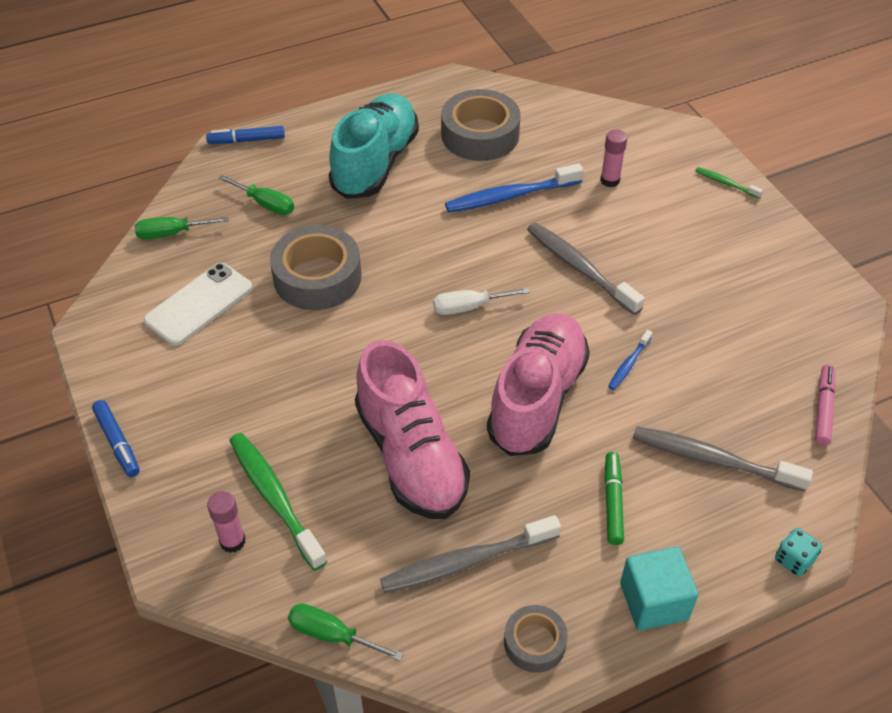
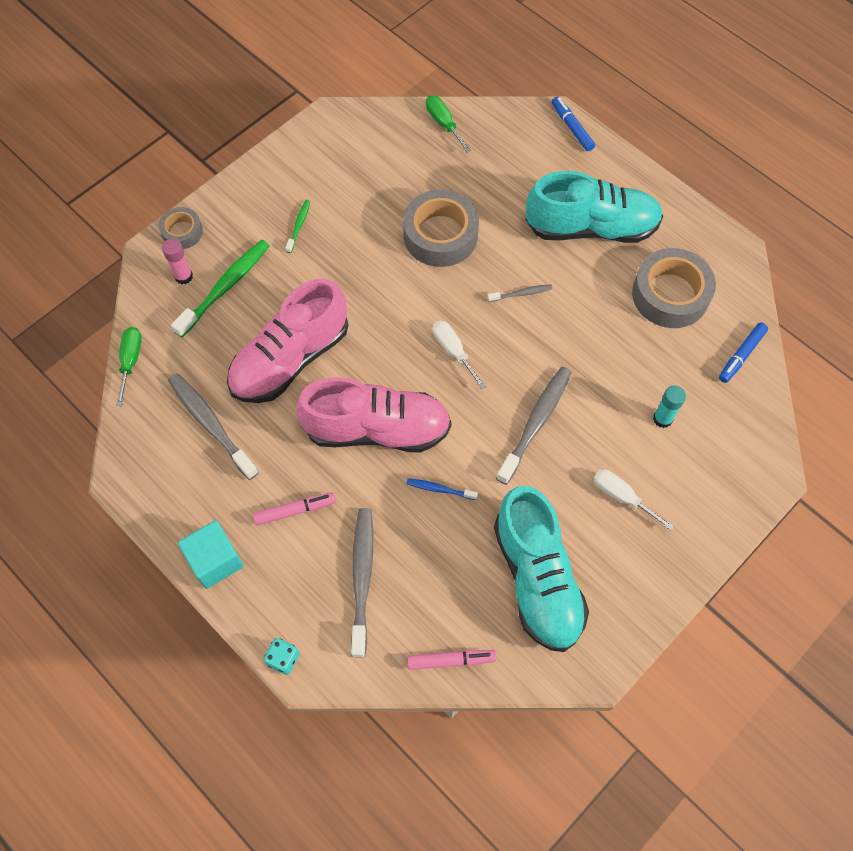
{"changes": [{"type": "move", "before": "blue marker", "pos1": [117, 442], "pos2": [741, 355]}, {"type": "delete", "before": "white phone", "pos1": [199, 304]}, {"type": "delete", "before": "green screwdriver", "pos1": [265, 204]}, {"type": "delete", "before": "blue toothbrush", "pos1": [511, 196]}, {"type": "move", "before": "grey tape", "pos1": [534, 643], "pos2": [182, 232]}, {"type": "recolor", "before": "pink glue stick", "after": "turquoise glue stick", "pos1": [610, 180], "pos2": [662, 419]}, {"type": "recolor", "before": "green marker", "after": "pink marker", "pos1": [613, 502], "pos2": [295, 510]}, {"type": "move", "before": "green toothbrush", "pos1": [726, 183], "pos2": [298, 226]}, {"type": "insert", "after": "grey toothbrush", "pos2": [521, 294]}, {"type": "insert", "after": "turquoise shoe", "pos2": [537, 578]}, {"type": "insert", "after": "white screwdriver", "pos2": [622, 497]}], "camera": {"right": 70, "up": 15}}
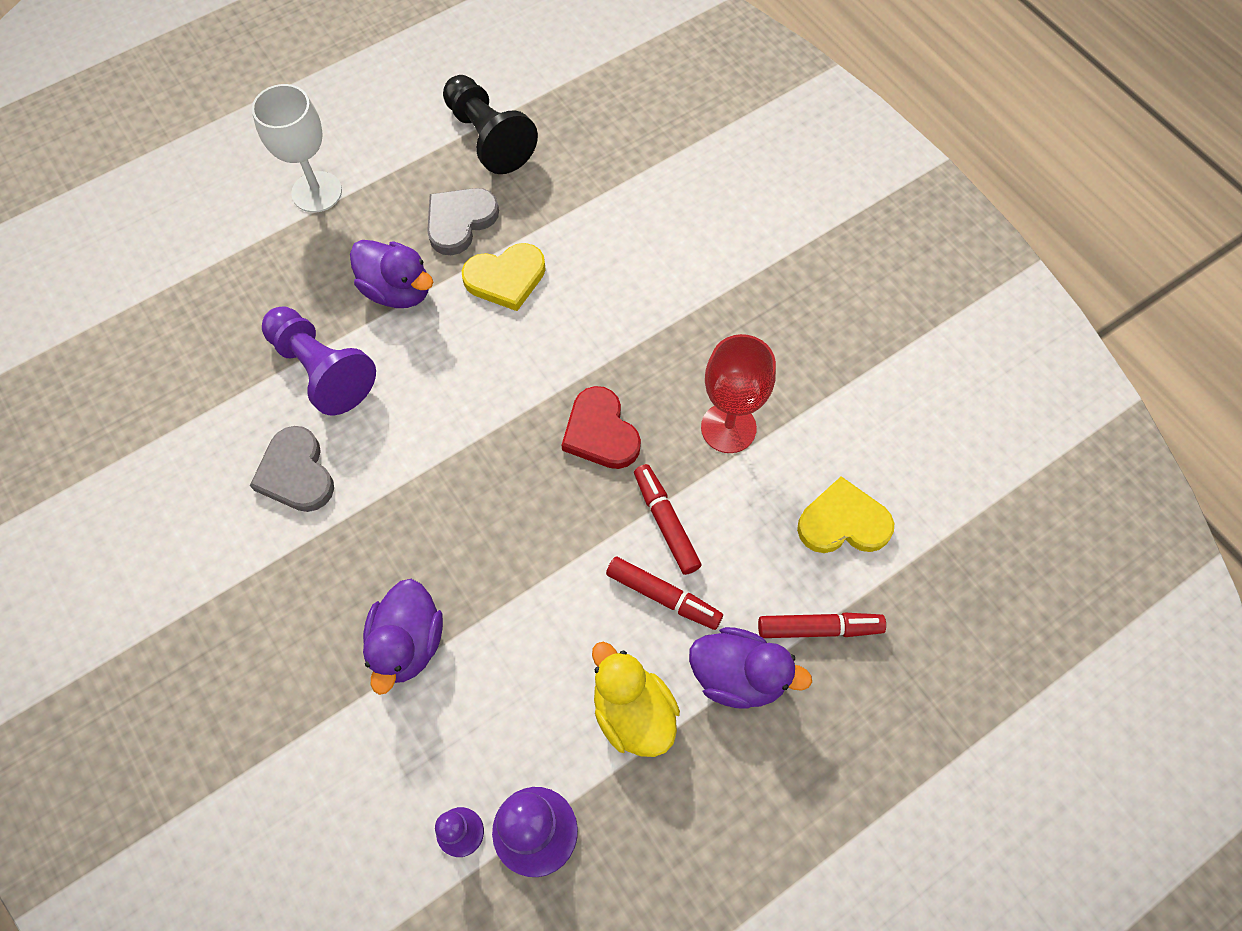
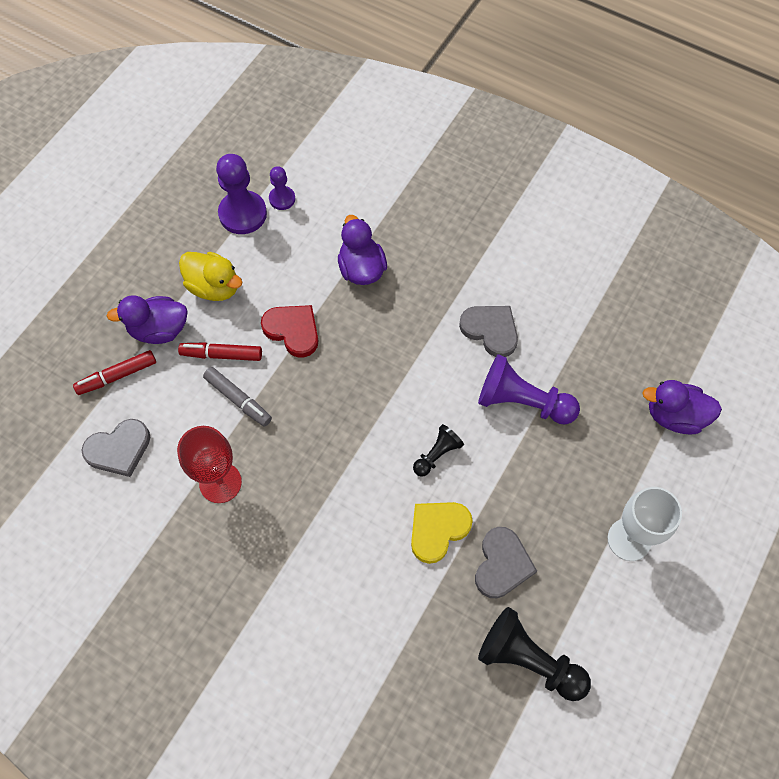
{"changes": [{"type": "move", "before": "purple duck", "pos1": [398, 290], "pos2": [674, 416]}, {"type": "move", "before": "red heart", "pos1": [600, 432], "pos2": [293, 330]}, {"type": "recolor", "before": "red marker", "after": "grey marker", "pos1": [665, 522], "pos2": [238, 399]}, {"type": "recolor", "before": "yellow heart", "after": "grey heart", "pos1": [843, 522], "pos2": [119, 449]}, {"type": "insert", "after": "black pawn", "pos2": [437, 454]}], "camera": {"right": 155, "up": 0}}
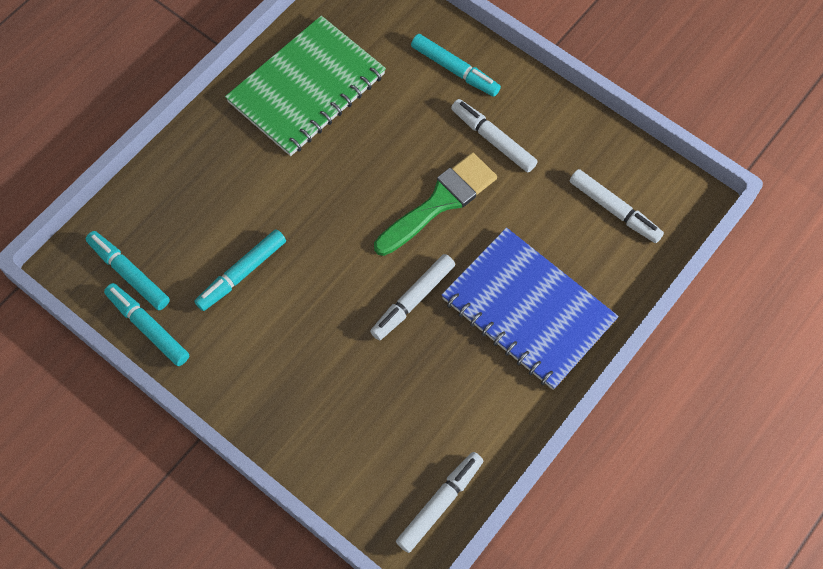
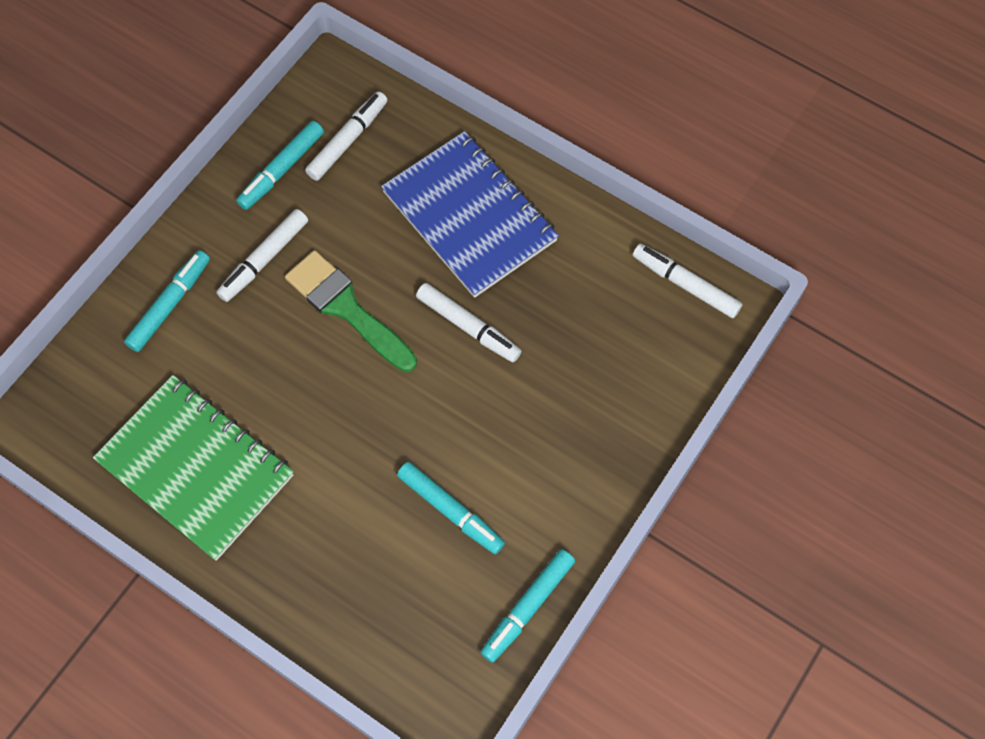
{"changes": [{"type": "move", "before": "turquoise marker", "pos1": [129, 274], "pos2": [282, 170]}, {"type": "rotate", "before": "blue notebook", "pos1": [528, 310], "pos2": [470, 216], "turn": -75}], "camera": {"right": -95, "up": 0}}
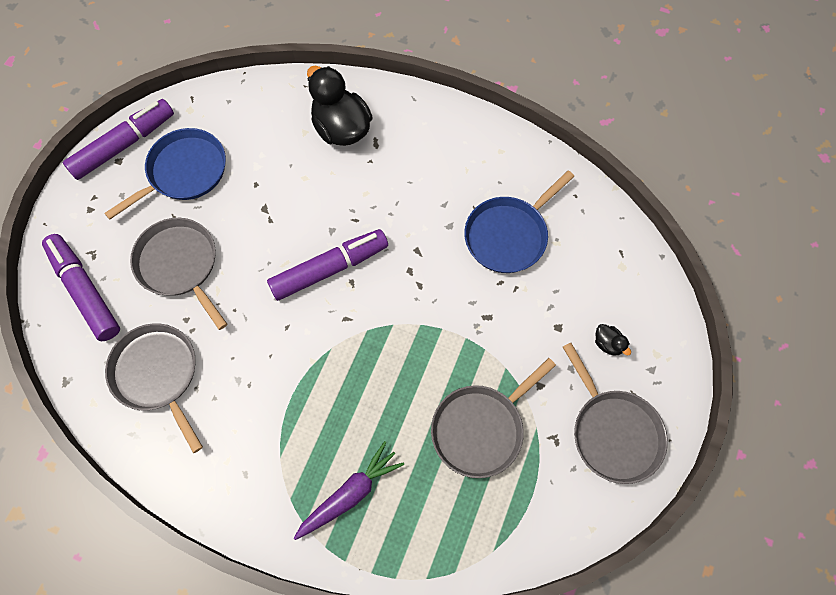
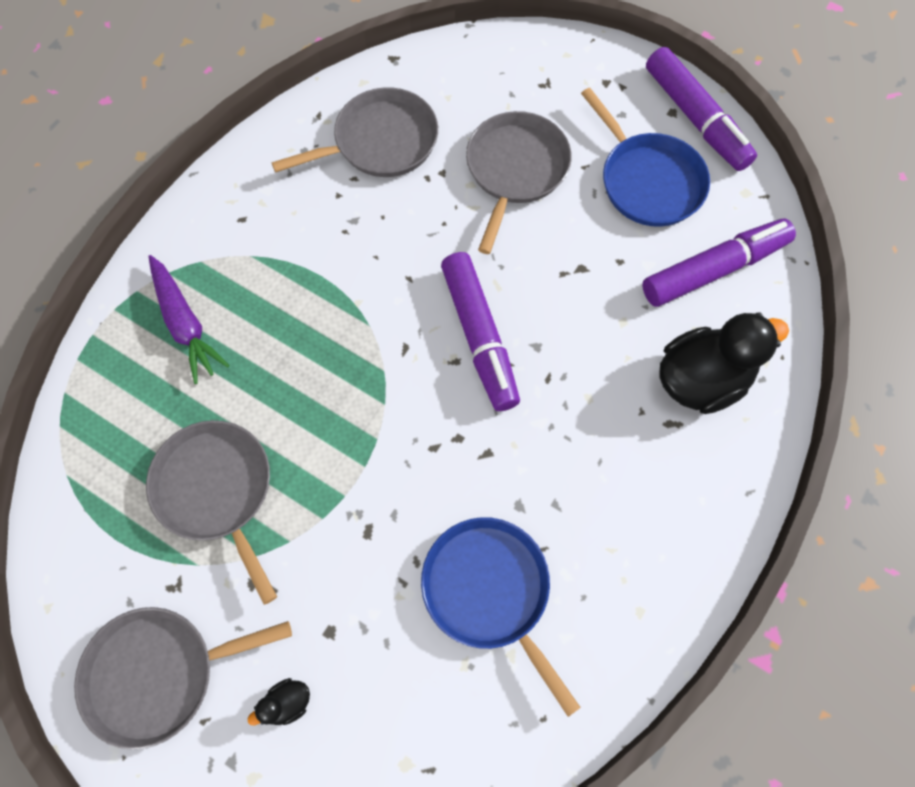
{"changes": [{"type": "move", "before": "purple marker", "pos1": [85, 291], "pos2": [714, 269]}, {"type": "rotate", "before": "grey pan", "pos1": [180, 265], "pos2": [515, 170], "turn": -45}], "camera": {"right": 100, "up": 0}}
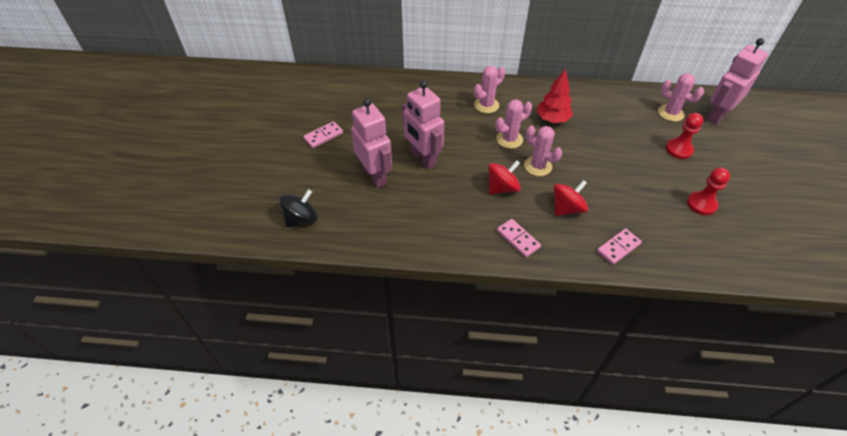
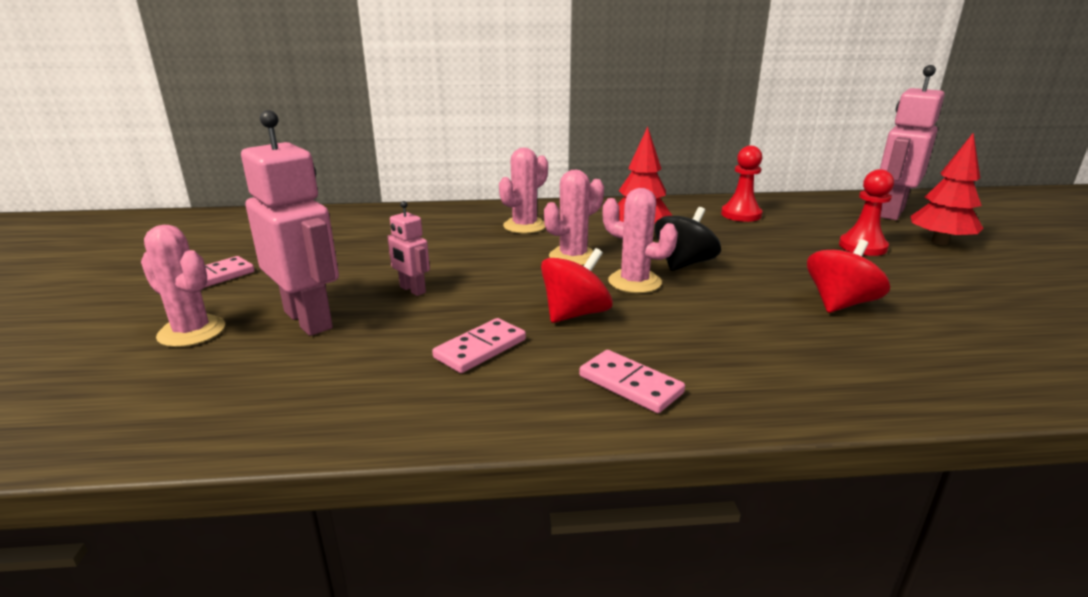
{"changes": [{"type": "move", "before": "black spinning top", "pos1": [301, 219], "pos2": [684, 264]}, {"type": "resize", "before": "pink robot", "pos1": [423, 158], "pos2": [412, 290], "scale": 0.5}, {"type": "move", "before": "red spinning top", "pos1": [567, 208], "pos2": [840, 304]}, {"type": "move", "before": "pink domino", "pos1": [618, 248], "pos2": [480, 349]}, {"type": "move", "before": "pink cactus", "pos1": [670, 113], "pos2": [192, 332]}, {"type": "move", "before": "red pawn", "pos1": [701, 204], "pos2": [741, 215]}, {"type": "insert", "after": "red tree", "pos2": [939, 242]}], "camera": {"right": -10, "up": -25}}
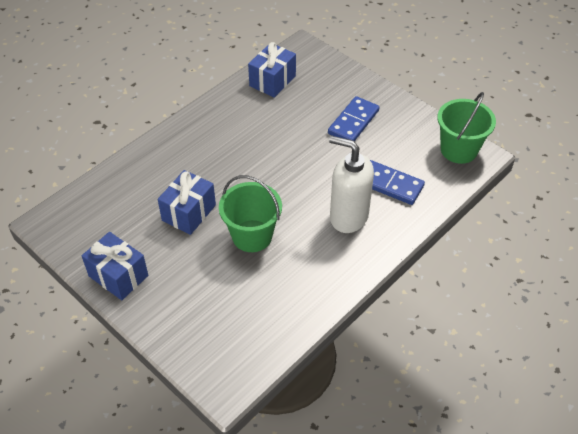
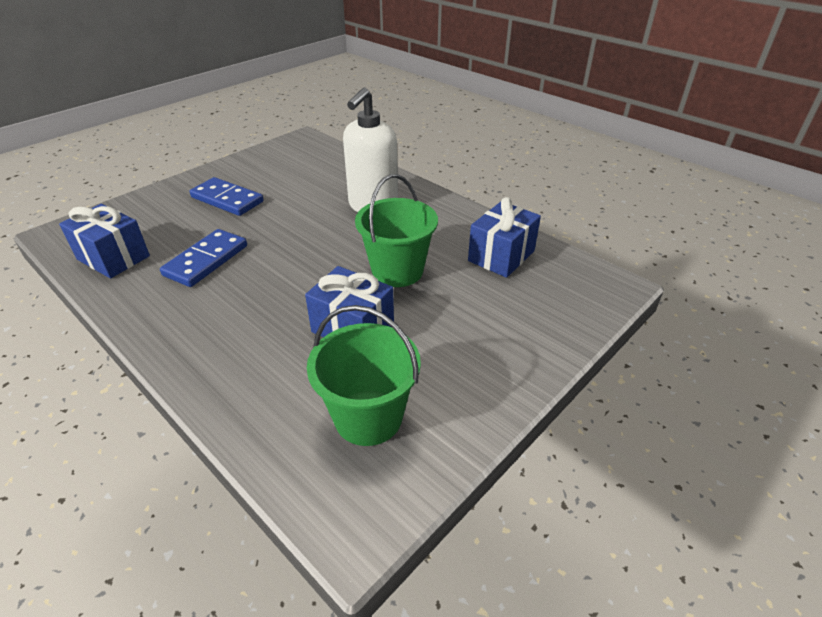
{"changes": [{"type": "move", "before": "blue gift", "pos1": [118, 276], "pos2": [501, 256]}, {"type": "move", "before": "blue domino", "pos1": [390, 184], "pos2": [206, 260]}, {"type": "move", "before": "green bucket", "pos1": [458, 150], "pos2": [368, 417]}], "camera": {"right": -90, "up": -10}}
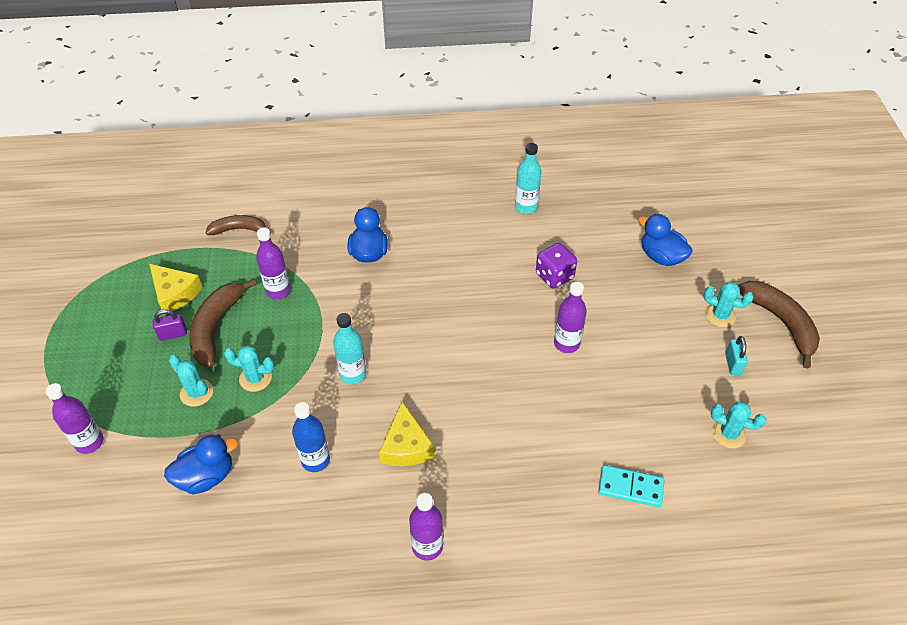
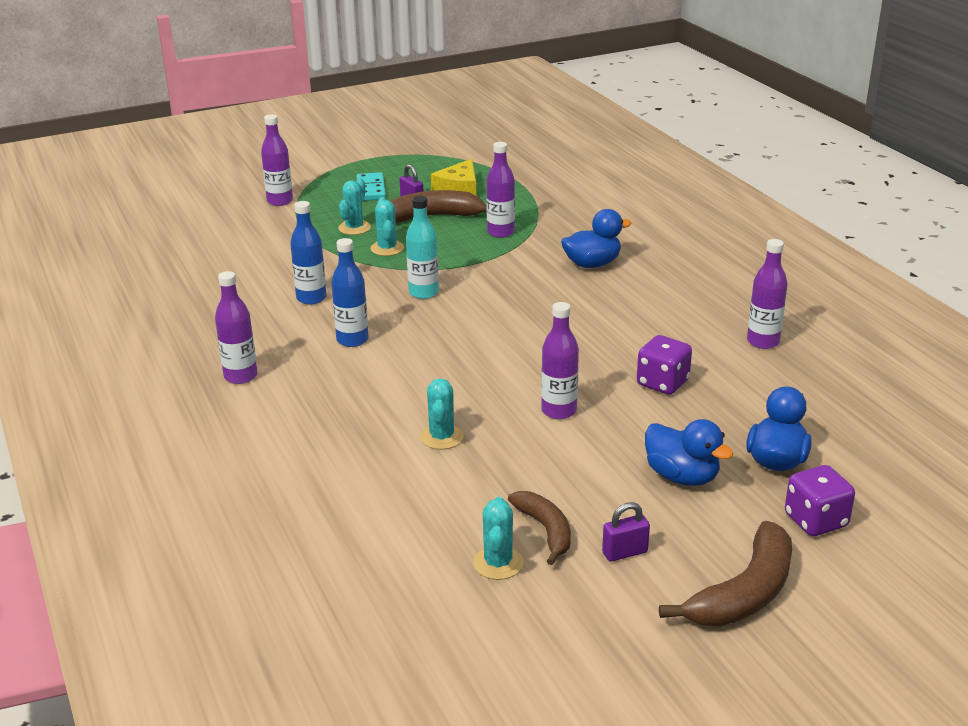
{"changes": [{"type": "move", "before": "blue duck", "pos1": [206, 476], "pos2": [682, 476]}, {"type": "move", "before": "brown banana", "pos1": [238, 229], "pos2": [545, 530]}, {"type": "replace", "before": "yellow cheese", "after": "blue bottle", "pos1": [406, 446], "pos2": [352, 340]}, {"type": "recolor", "before": "turquoise bottle", "after": "purple bottle", "pos1": [526, 207], "pos2": [763, 342]}, {"type": "move", "before": "turquoise domino", "pos1": [630, 487], "pos2": [371, 189]}, {"type": "move", "before": "turquoise cactus", "pos1": [720, 315], "pos2": [441, 437]}, {"type": "recolor", "before": "turquoise padlock", "after": "purple padlock", "pos1": [732, 364], "pos2": [625, 553]}, {"type": "insert", "after": "purple dice", "pos2": [815, 520]}], "camera": {"right": 70, "up": -20}}
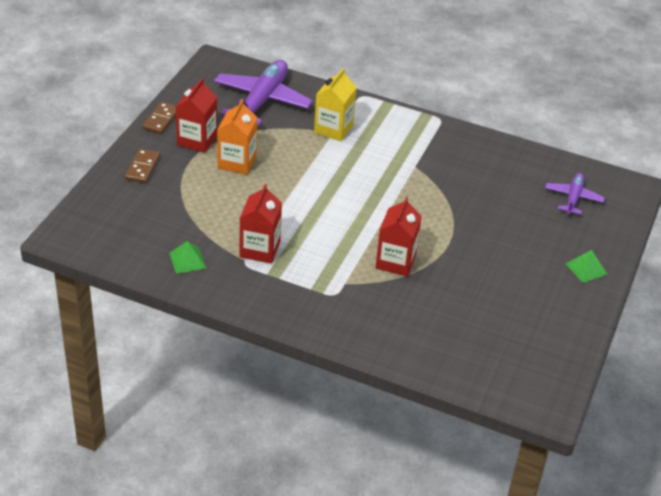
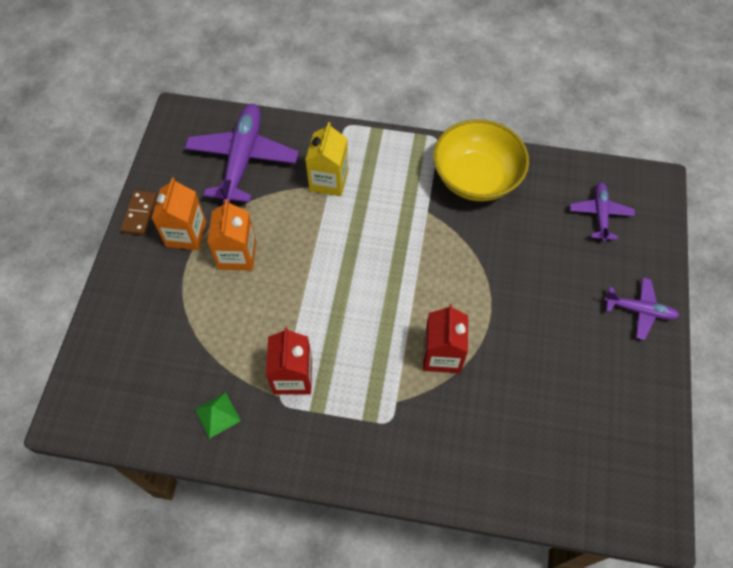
{"changes": [{"type": "delete", "before": "brown domino", "pos1": [142, 168]}, {"type": "recolor", "before": "red carton", "after": "orange carton", "pos1": [197, 140], "pos2": [186, 234]}, {"type": "replace", "before": "green pyramid", "after": "purple plane", "pos1": [586, 268], "pos2": [640, 310]}, {"type": "insert", "after": "yellow bowl", "pos2": [476, 178]}], "camera": {"right": -10, "up": 20}}
